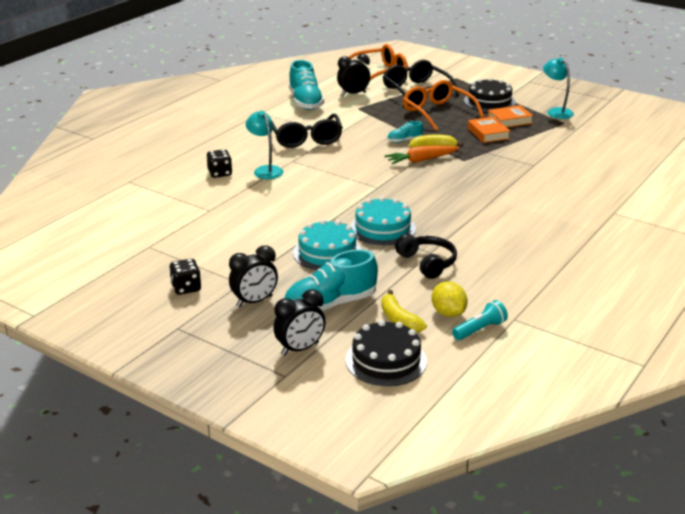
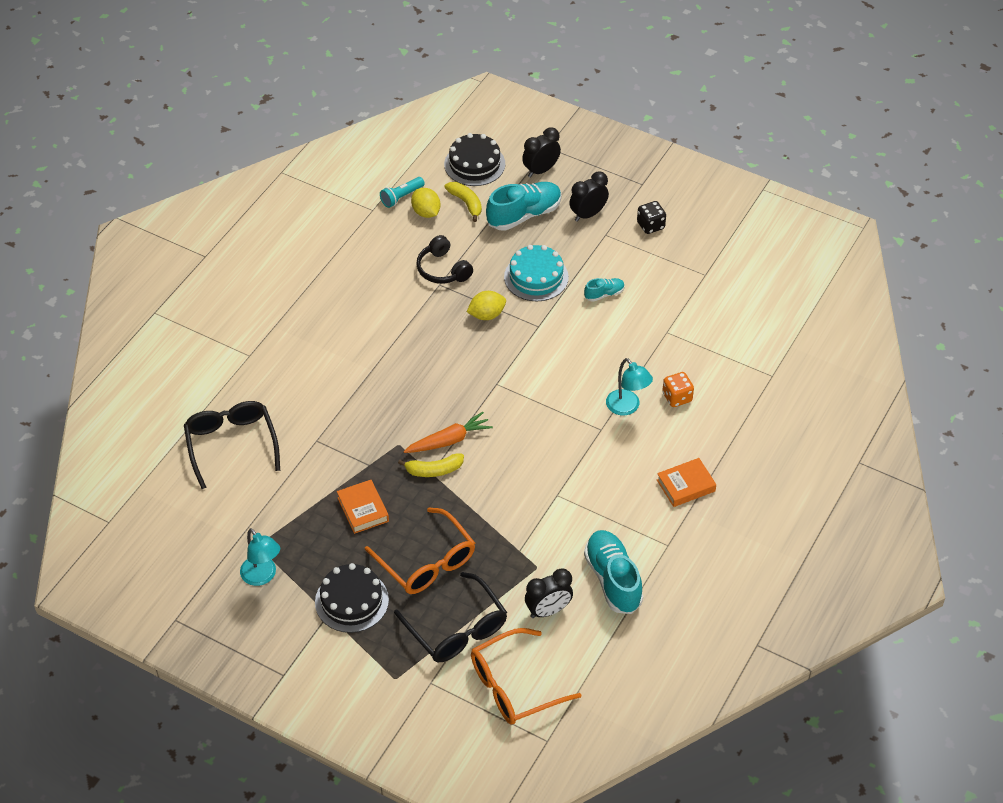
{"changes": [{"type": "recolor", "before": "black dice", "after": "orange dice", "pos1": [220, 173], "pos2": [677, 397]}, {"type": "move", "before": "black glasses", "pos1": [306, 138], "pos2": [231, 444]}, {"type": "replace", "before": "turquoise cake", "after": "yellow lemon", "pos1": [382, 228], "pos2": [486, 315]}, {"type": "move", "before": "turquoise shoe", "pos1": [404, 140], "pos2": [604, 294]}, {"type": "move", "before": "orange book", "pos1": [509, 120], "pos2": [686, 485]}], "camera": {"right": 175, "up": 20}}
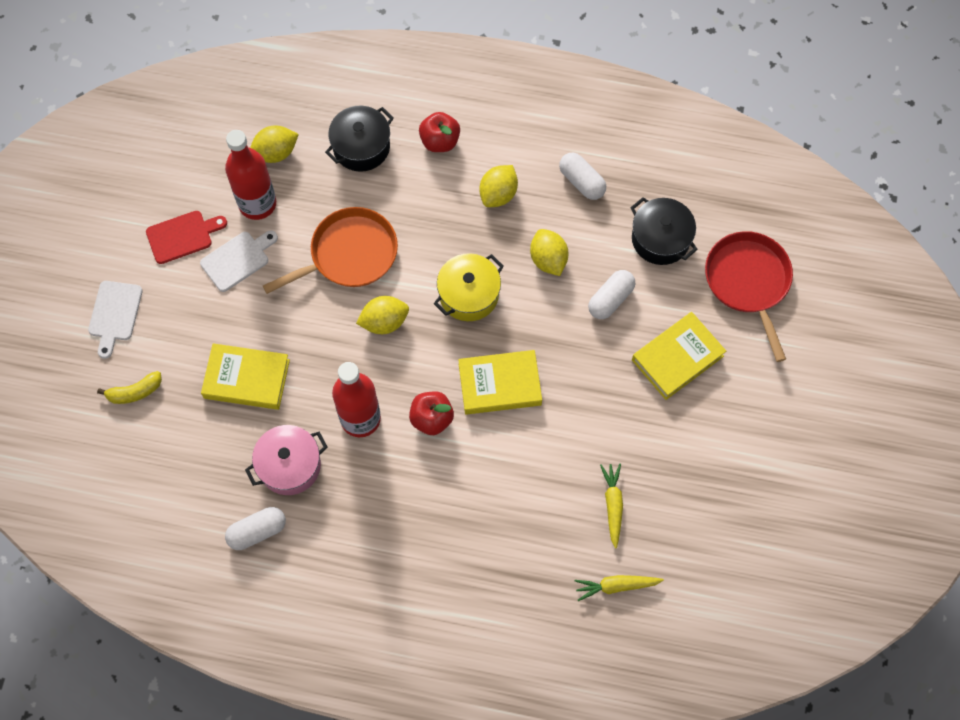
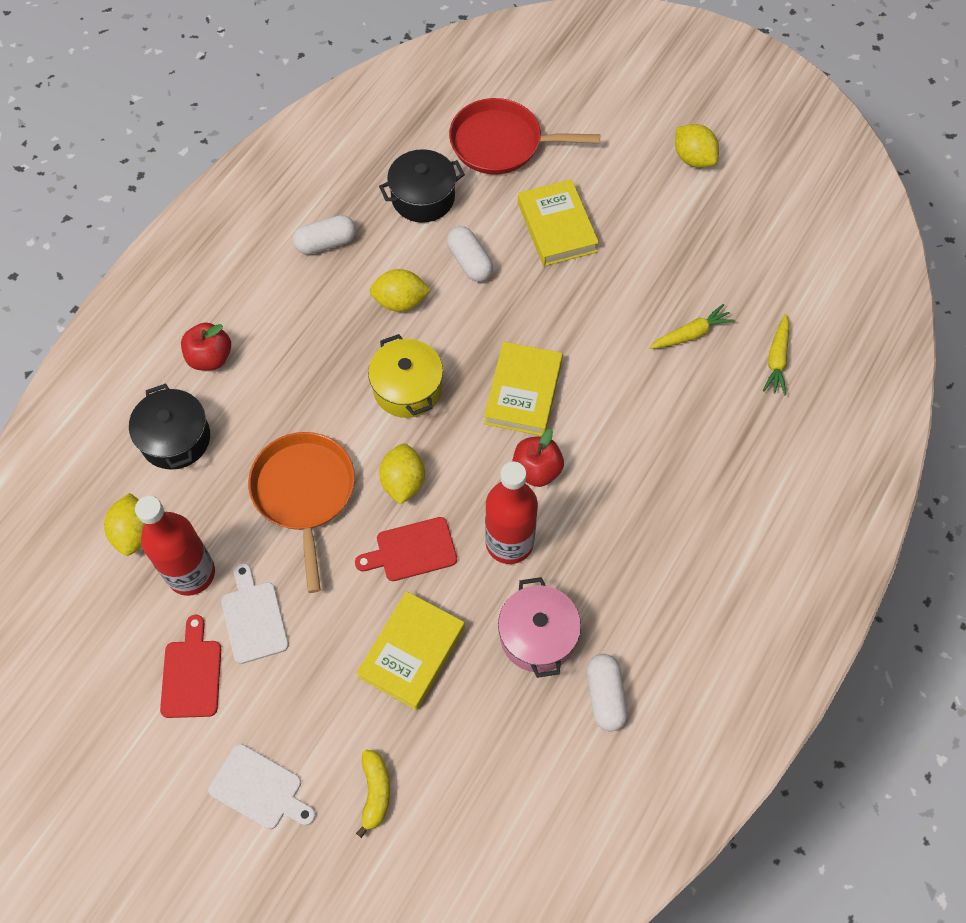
{"changes": [{"type": "move", "before": "yellow lemon", "pos1": [498, 194], "pos2": [693, 158]}, {"type": "rotate", "before": "yellow carrot", "pos1": [613, 504], "pos2": [691, 334], "turn": 135}, {"type": "insert", "after": "red cutting board", "pos2": [412, 550]}], "camera": {"right": -70, "up": -5}}
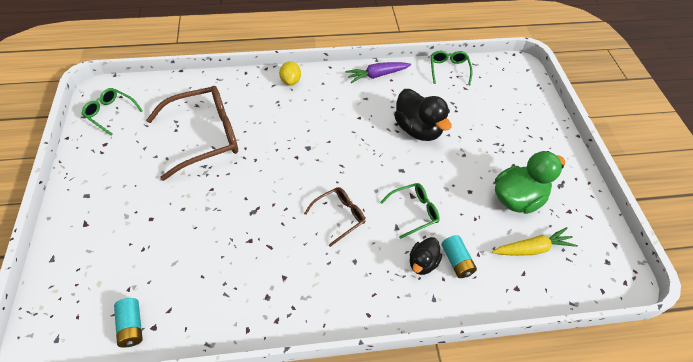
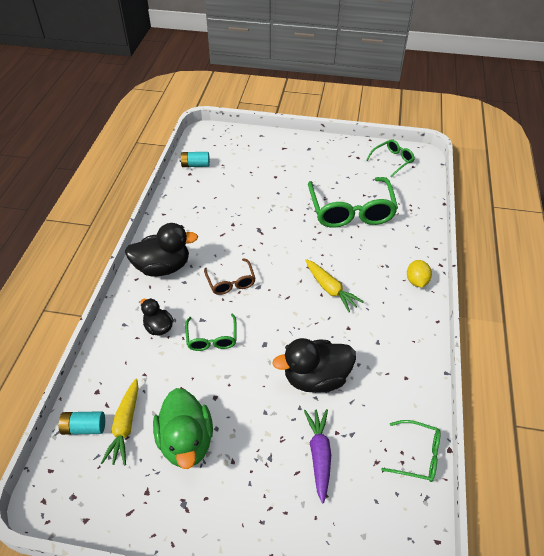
{"changes": [{"type": "recolor", "before": "brown glasses", "after": "green glasses", "pos1": [205, 136], "pos2": [351, 211]}, {"type": "rotate", "before": "yellow lemon", "pos1": [290, 81], "pos2": [416, 281], "turn": 75}, {"type": "move", "before": "purple carrot", "pos1": [377, 75], "pos2": [319, 455]}, {"type": "move", "before": "turquoise battery", "pos1": [456, 261], "pos2": [84, 427]}, {"type": "insert", "after": "black duck", "pos2": [163, 267]}, {"type": "insert", "after": "yellow carrot", "pos2": [330, 289]}], "camera": {"right": 110, "up": -5}}
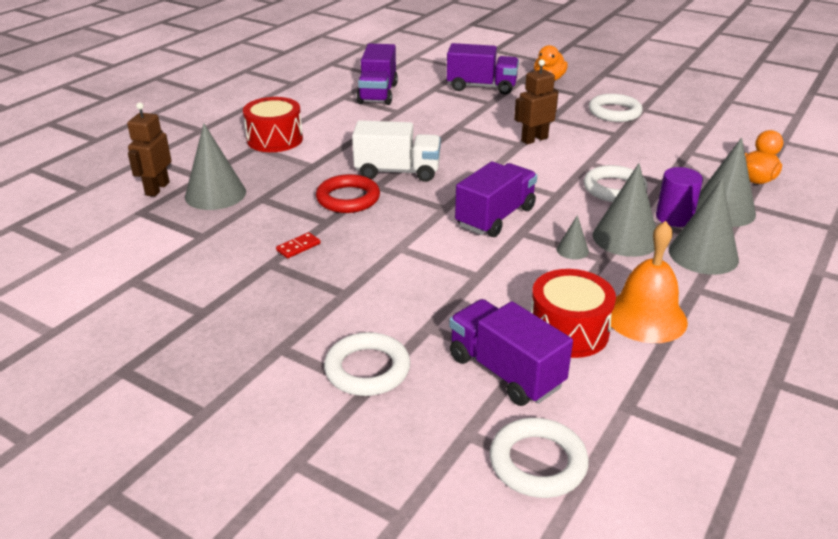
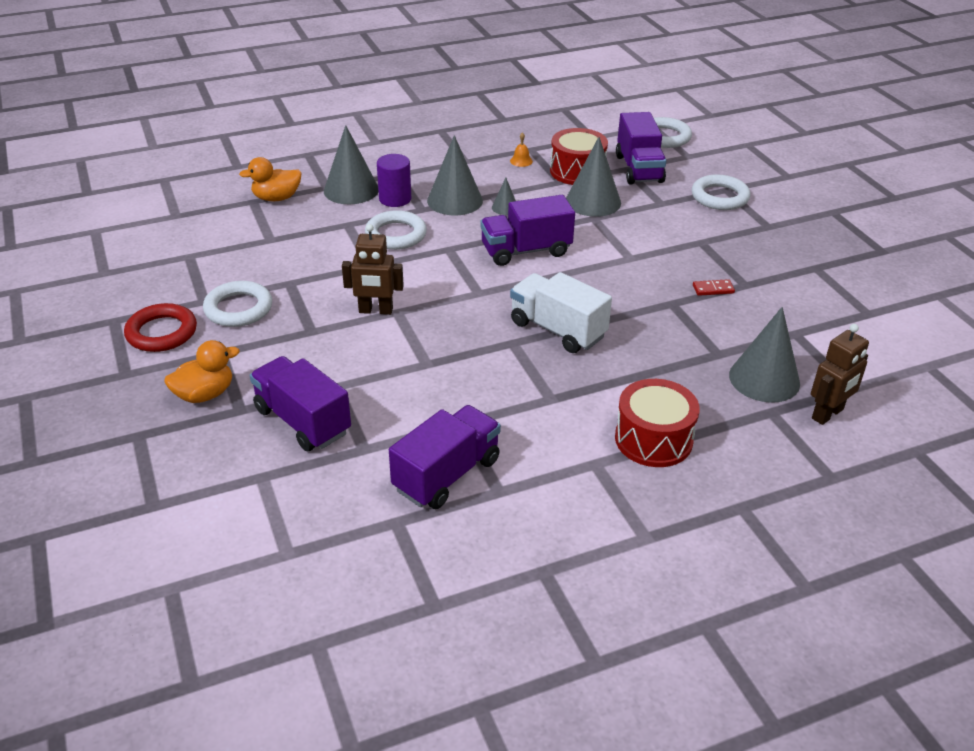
{"changes": [{"type": "move", "before": "red ring", "pos1": [348, 198], "pos2": [162, 332]}, {"type": "resize", "before": "orange bell", "pos1": [645, 317], "pos2": [521, 161], "scale": 0.4}, {"type": "move", "before": "grey cone", "pos1": [703, 254], "pos2": [593, 201]}], "camera": {"right": -145, "up": 5}}
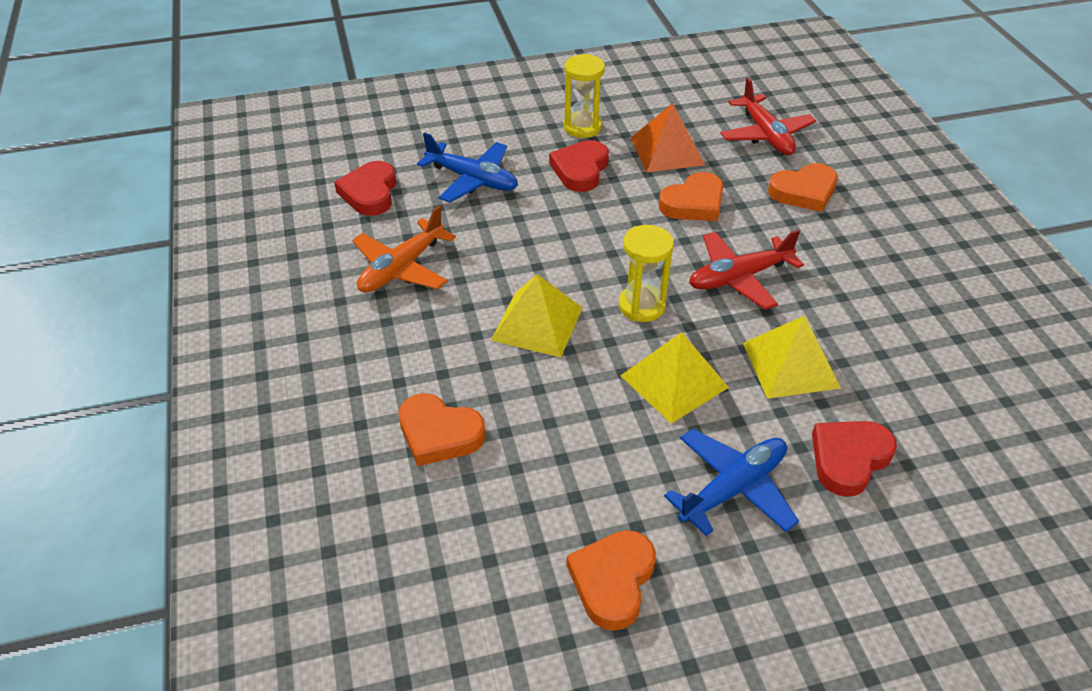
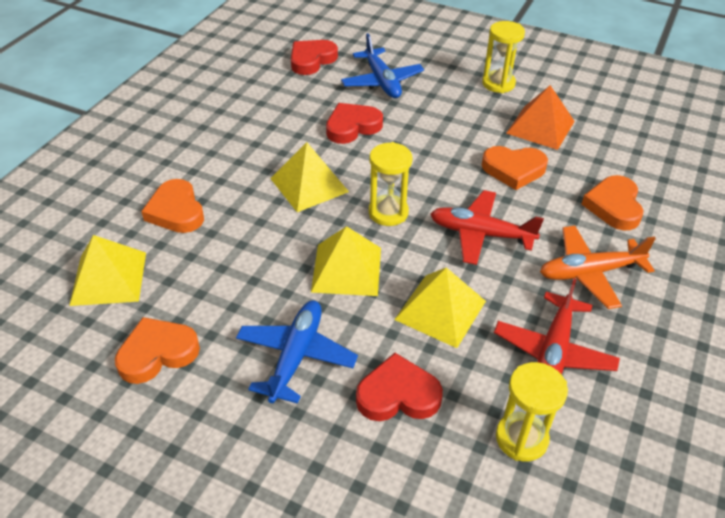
{"changes": [{"type": "move", "before": "orange plane", "pos1": [401, 268], "pos2": [589, 273]}, {"type": "move", "before": "red heart", "pos1": [580, 170], "pos2": [352, 127]}, {"type": "rotate", "before": "blue plane", "pos1": [733, 488], "pos2": [296, 356], "turn": -75}, {"type": "move", "before": "red plane", "pos1": [766, 135], "pos2": [553, 351]}, {"type": "rotate", "before": "orange heart", "pos1": [804, 192], "pos2": [613, 206], "turn": 75}, {"type": "insert", "after": "yellow pyramid", "pos2": [109, 278]}, {"type": "insert", "after": "yellow hourglass", "pos2": [521, 438]}], "camera": {"right": 40, "up": 0}}
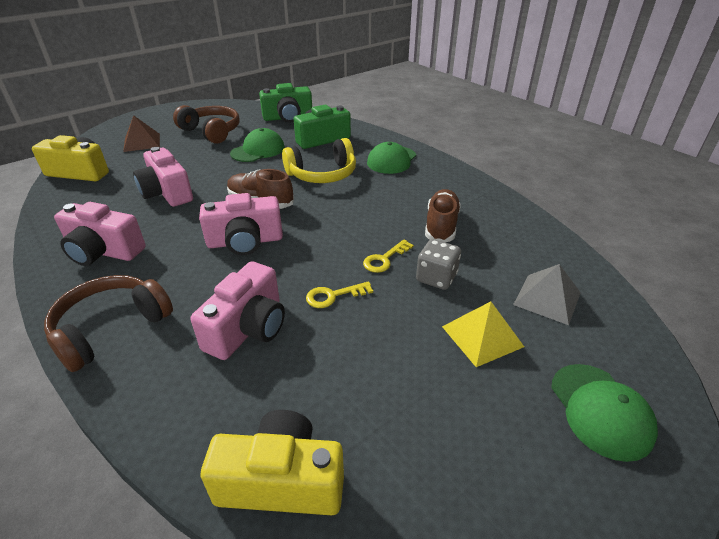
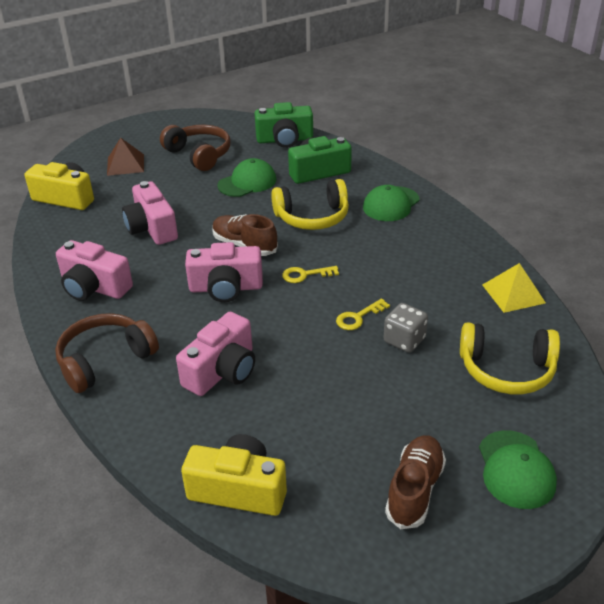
{"changes": [{"type": "move", "before": "yellow key", "pos1": [333, 296], "pos2": [305, 275]}, {"type": "move", "before": "brown shoe", "pos1": [441, 225], "pos2": [414, 490]}, {"type": "move", "before": "yellow pyramid", "pos1": [482, 336], "pos2": [513, 293]}, {"type": "replace", "before": "grey pyramid", "after": "yellow headphones", "pos1": [547, 298], "pos2": [506, 370]}], "camera": {"right": 10, "up": 0}}
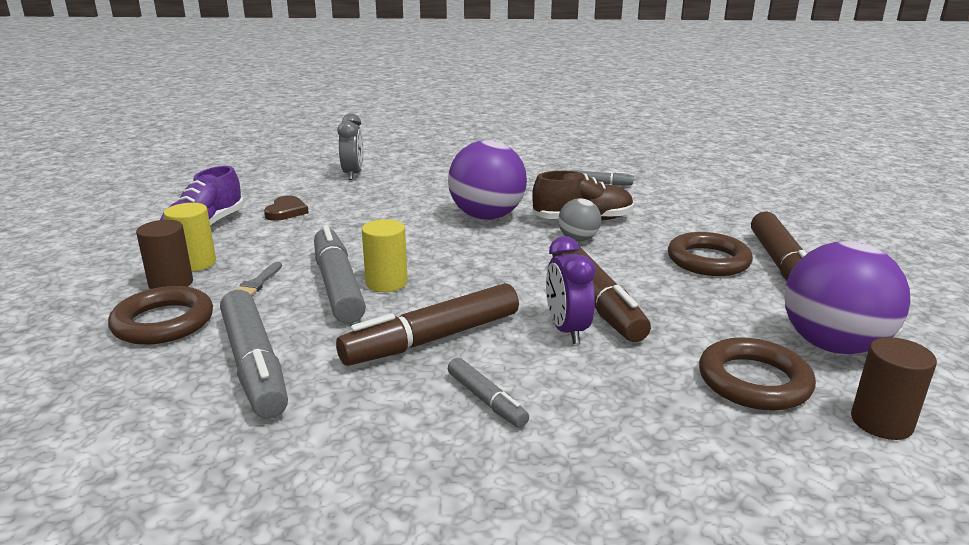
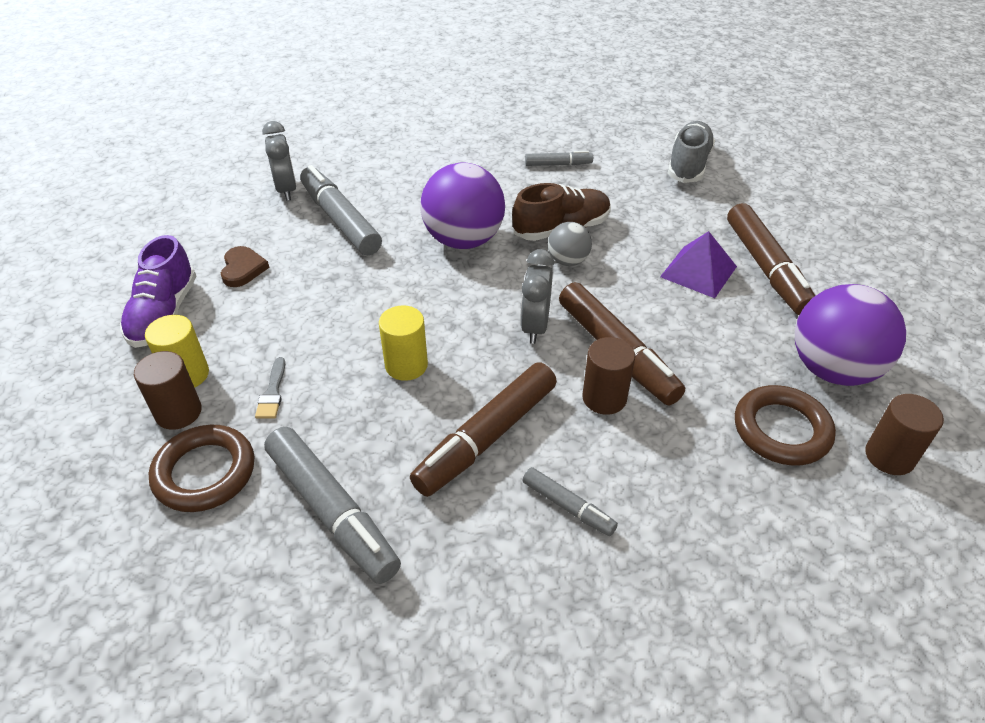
{"changes": [{"type": "move", "before": "grey marker", "pos1": [337, 285], "pos2": [340, 220]}, {"type": "replace", "before": "purple clock", "after": "brown cylinder", "pos1": [567, 330], "pos2": [604, 398]}, {"type": "replace", "before": "brown ring", "after": "purple pyramid", "pos1": [708, 260], "pos2": [698, 271]}, {"type": "insert", "after": "grey clock", "pos2": [535, 327]}, {"type": "insert", "after": "grey shoe", "pos2": [688, 165]}], "camera": {"right": -15, "up": 20}}
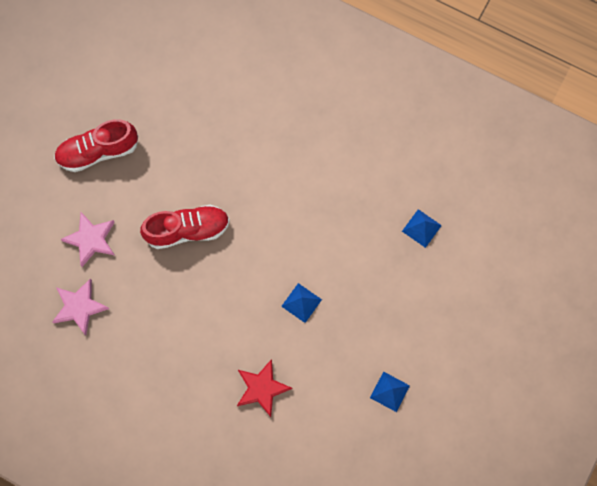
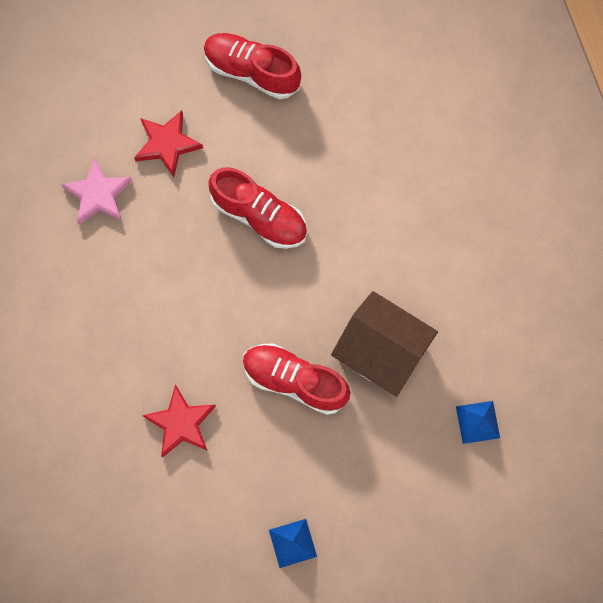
{"changes": [{"type": "recolor", "before": "pink star", "after": "red star", "pos1": [91, 239], "pos2": [167, 144]}, {"type": "replace", "before": "blue pyramid", "after": "red shoe", "pos1": [301, 302], "pos2": [295, 381]}, {"type": "insert", "after": "brown house", "pos2": [381, 351]}], "camera": {"right": 45, "up": 0}}
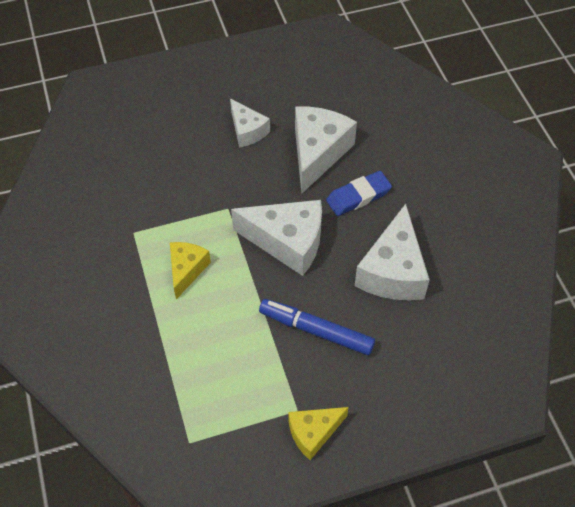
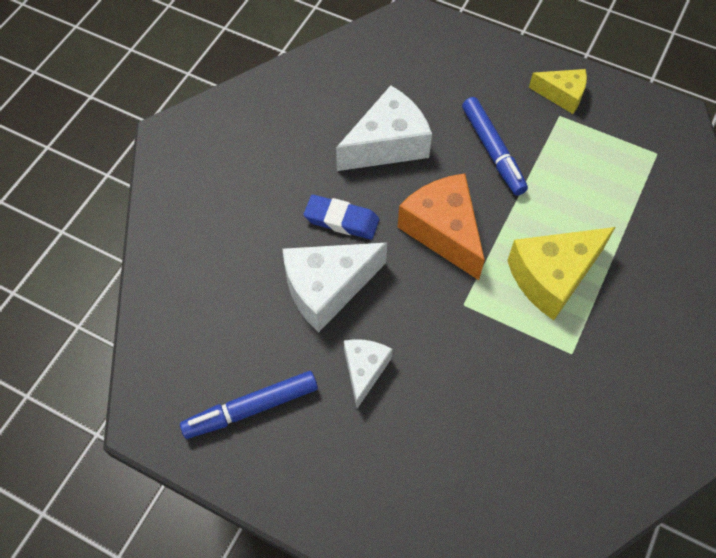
{"changes": [{"type": "resize", "before": "yellow cheese", "pos1": [186, 270], "pos2": [552, 277], "scale": 1.7}, {"type": "recolor", "before": "white cheese", "after": "orange cheese", "pos1": [287, 242], "pos2": [443, 231]}, {"type": "insert", "after": "blue marker", "pos2": [251, 408]}], "camera": {"right": -135, "up": 5}}
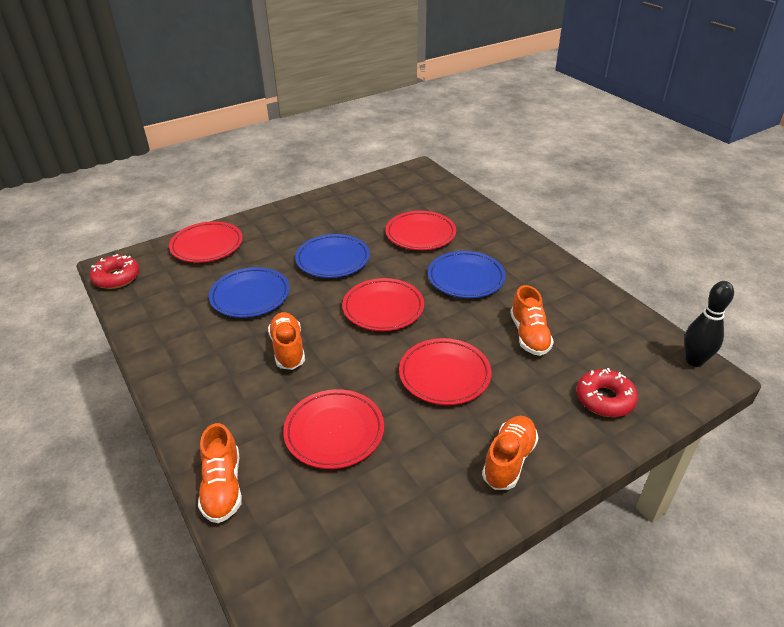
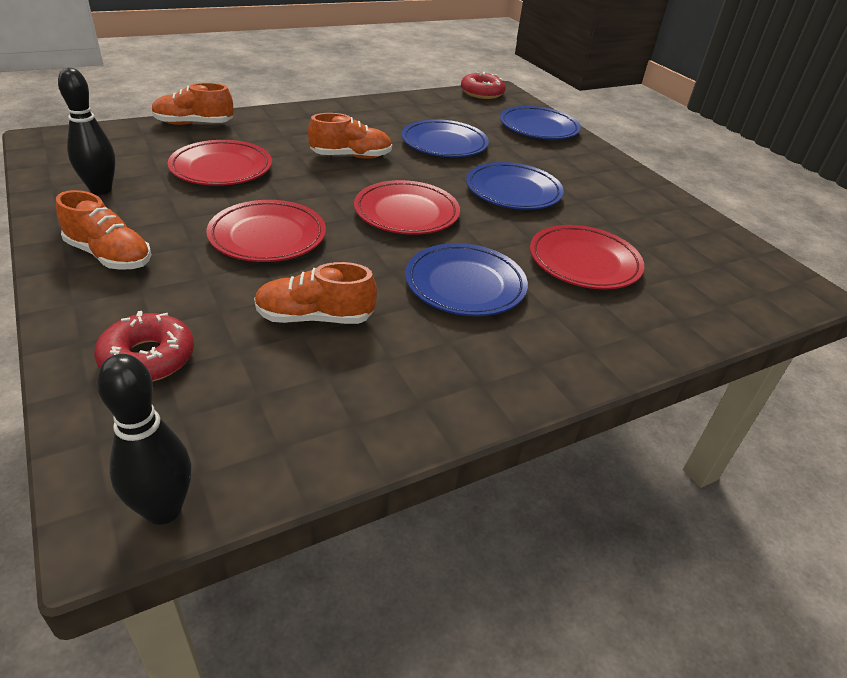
{"changes": [{"type": "recolor", "before": "red plate", "after": "blue plate", "pos1": [207, 246], "pos2": [538, 128]}, {"type": "insert", "after": "black bowling pin", "pos2": [101, 190]}], "camera": {"right": 90, "up": 0}}
